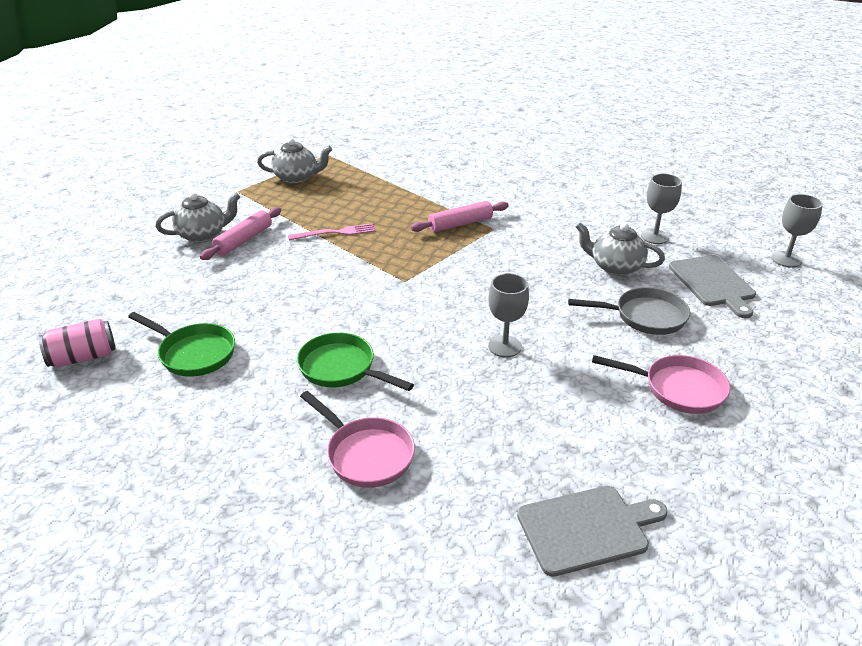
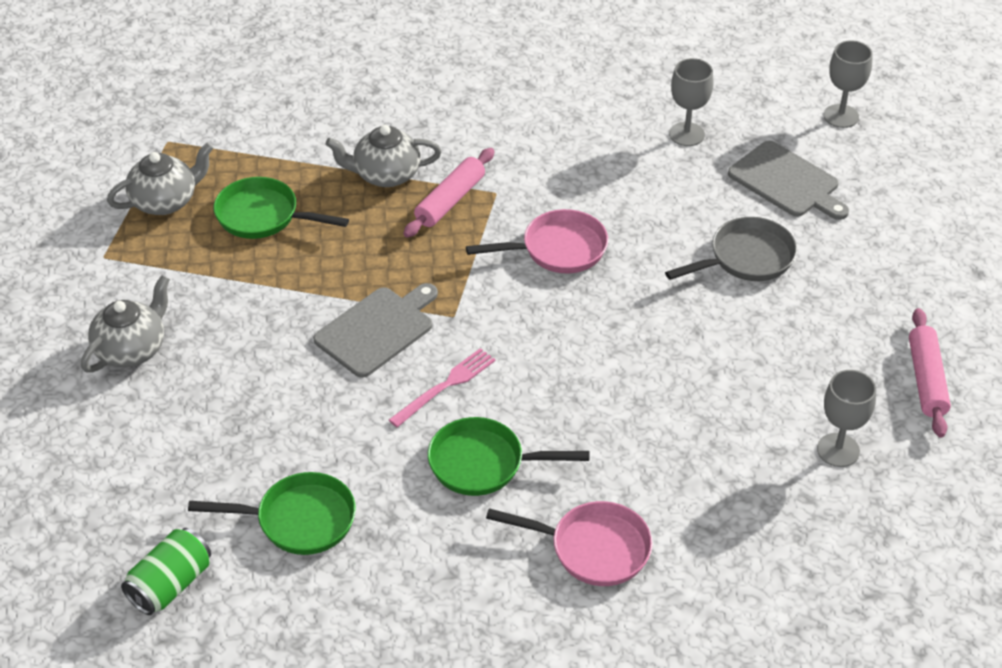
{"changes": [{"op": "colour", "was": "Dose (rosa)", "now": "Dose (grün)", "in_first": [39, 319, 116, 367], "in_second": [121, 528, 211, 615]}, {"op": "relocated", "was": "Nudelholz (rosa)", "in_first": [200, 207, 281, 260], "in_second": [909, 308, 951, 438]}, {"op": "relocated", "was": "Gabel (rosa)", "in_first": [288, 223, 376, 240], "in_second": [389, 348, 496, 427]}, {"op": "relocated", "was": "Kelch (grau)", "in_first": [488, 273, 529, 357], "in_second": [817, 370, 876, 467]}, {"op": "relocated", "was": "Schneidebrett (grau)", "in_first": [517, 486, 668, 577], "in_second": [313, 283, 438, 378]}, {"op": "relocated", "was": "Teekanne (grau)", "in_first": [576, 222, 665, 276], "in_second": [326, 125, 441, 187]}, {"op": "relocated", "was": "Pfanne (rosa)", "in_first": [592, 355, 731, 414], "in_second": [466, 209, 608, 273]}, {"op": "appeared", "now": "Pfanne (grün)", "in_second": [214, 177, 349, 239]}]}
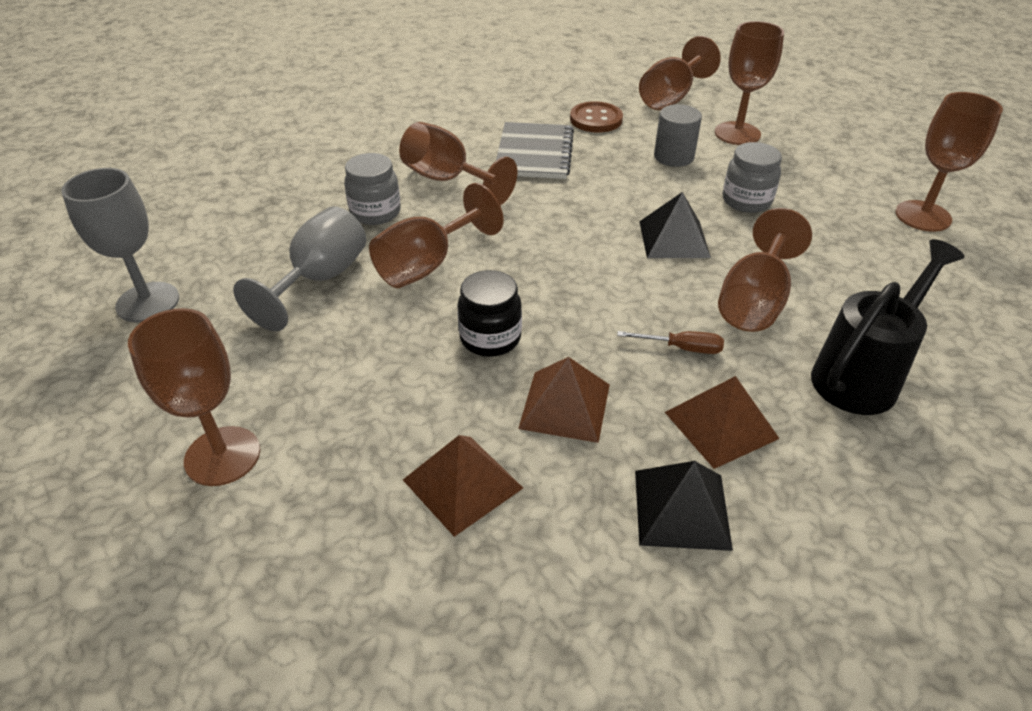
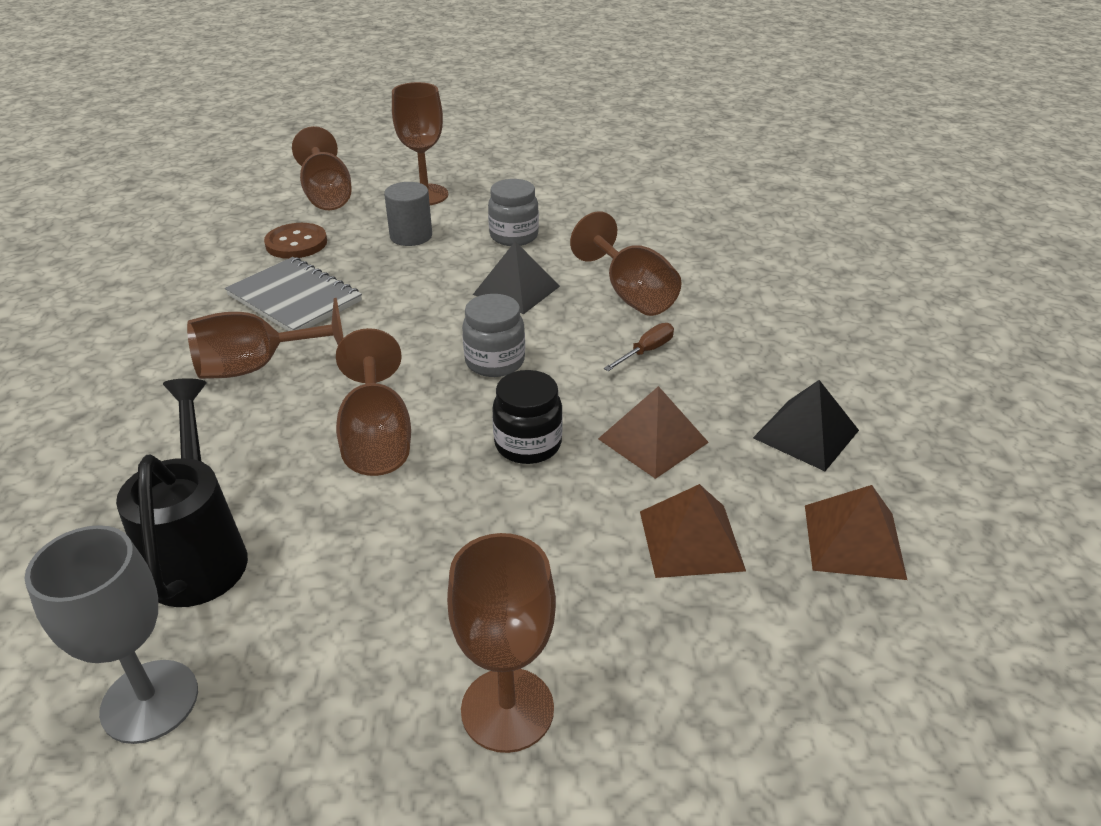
{"changes": [{"op": "missing", "was": "Kelch (grau)", "in_first": [233, 206, 366, 331]}, {"op": "relocated", "was": "Einmachglas (grau)", "in_first": [344, 153, 401, 225], "in_second": [462, 294, 525, 377]}, {"op": "relocated", "was": "Pyramide (braun)", "in_first": [665, 376, 780, 469], "in_second": [805, 485, 907, 580]}, {"op": "relocated", "was": "Gießkanne (schwarz)", "in_first": [811, 239, 964, 415], "in_second": [116, 378, 248, 607]}, {"op": "missing", "was": "Kelch (braun)", "in_first": [896, 92, 1003, 232]}]}
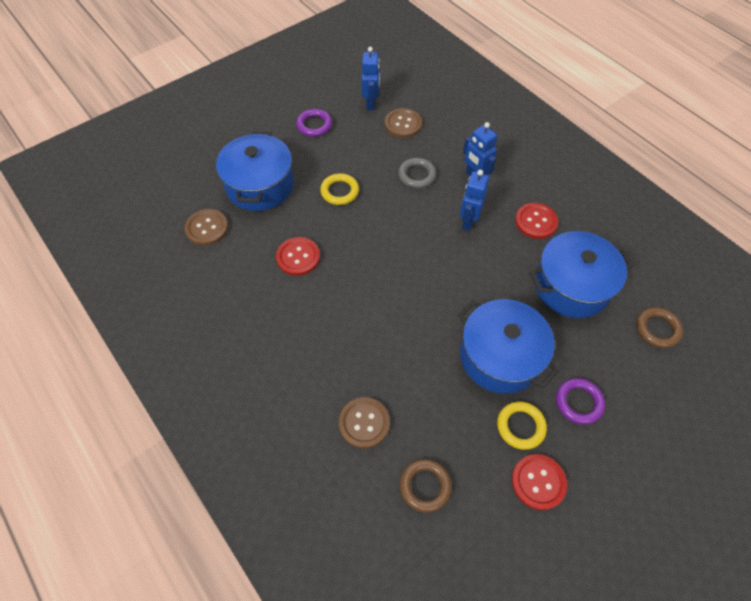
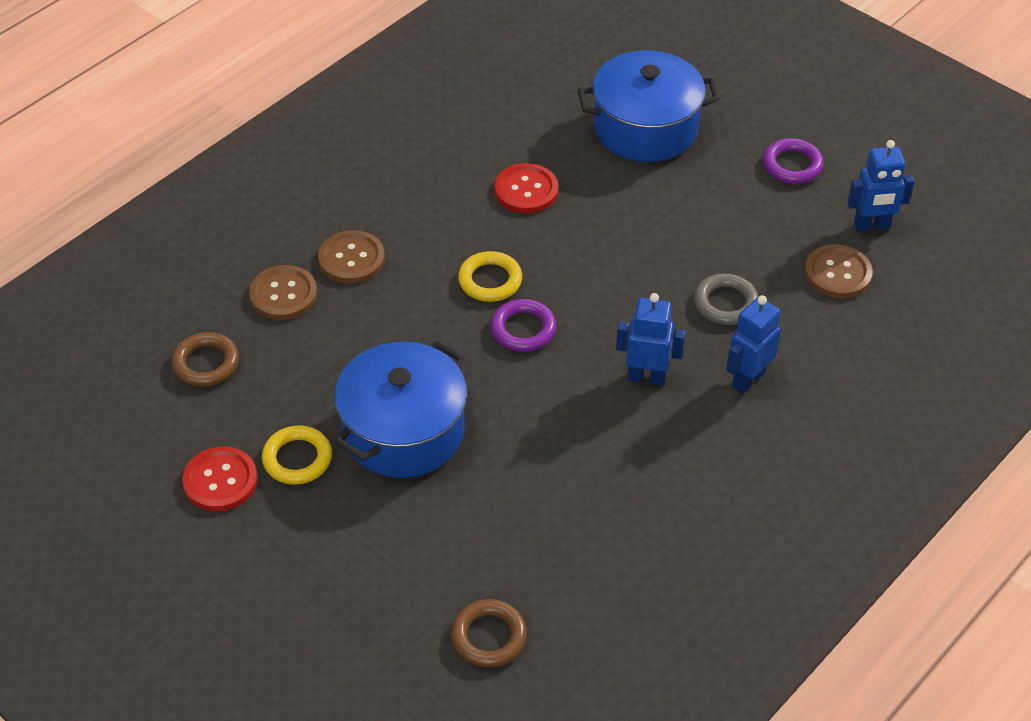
{"changes": [{"op": "relocated", "was": "Knopf (braun)", "in_first": [185, 209, 228, 246], "in_second": [318, 230, 385, 284]}, {"op": "relocated", "was": "Ring (gelb)", "in_first": [320, 173, 359, 205], "in_second": [458, 251, 522, 302]}, {"op": "missing", "was": "Knopf (rot)", "in_first": [515, 203, 558, 239]}, {"op": "missing", "was": "Kochtopf (blau)", "in_first": [529, 231, 634, 318]}, {"op": "relocated", "was": "Ring (lila)", "in_first": [556, 378, 605, 424], "in_second": [491, 299, 556, 352]}]}
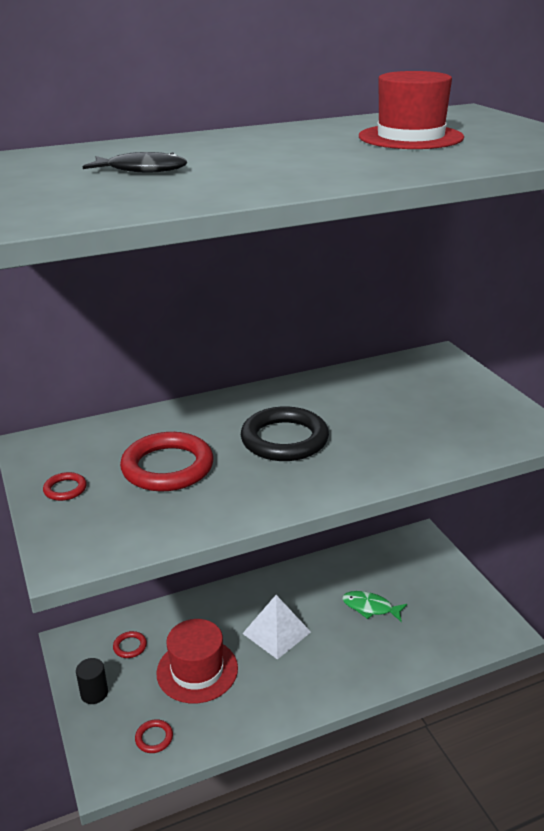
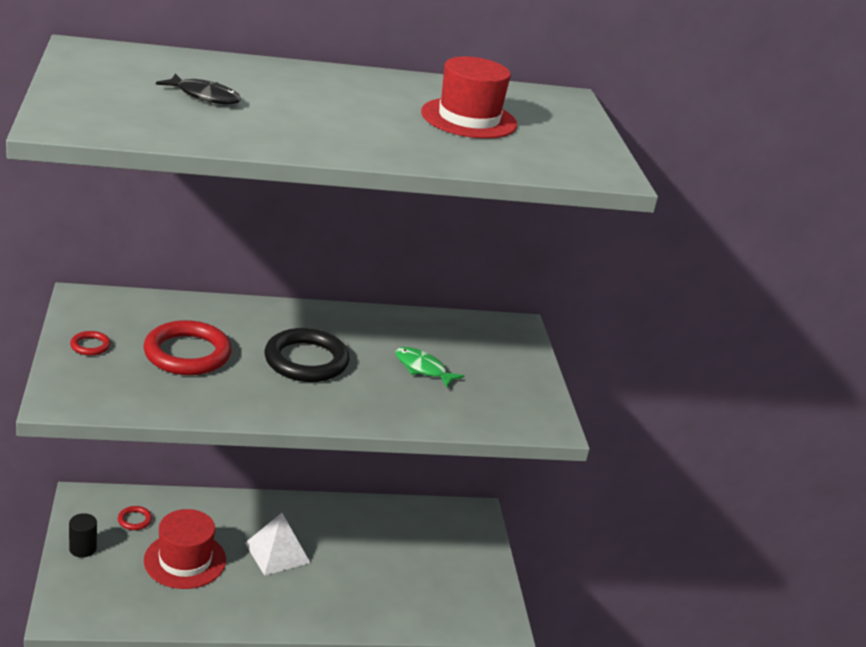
{"changes": [{"op": "missing", "was": "Ring (rot)", "in_first": [135, 719, 173, 753]}, {"op": "relocated", "was": "Fisch (grün)", "in_first": [342, 591, 407, 622], "in_second": [395, 347, 464, 388]}]}
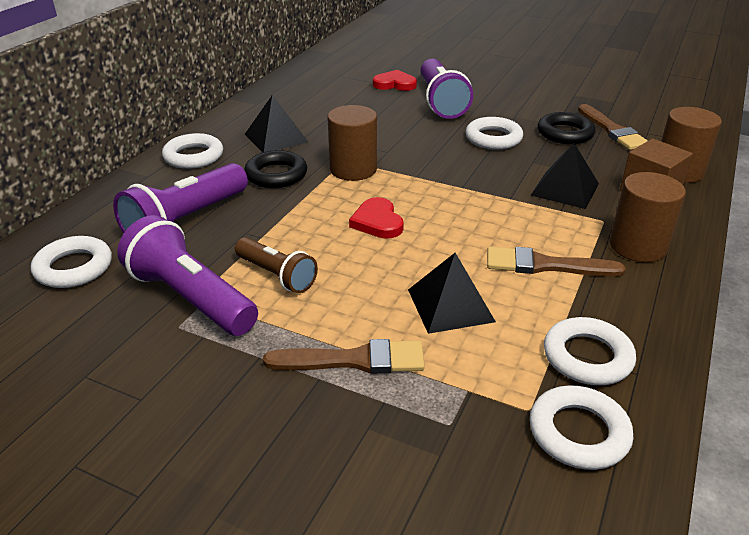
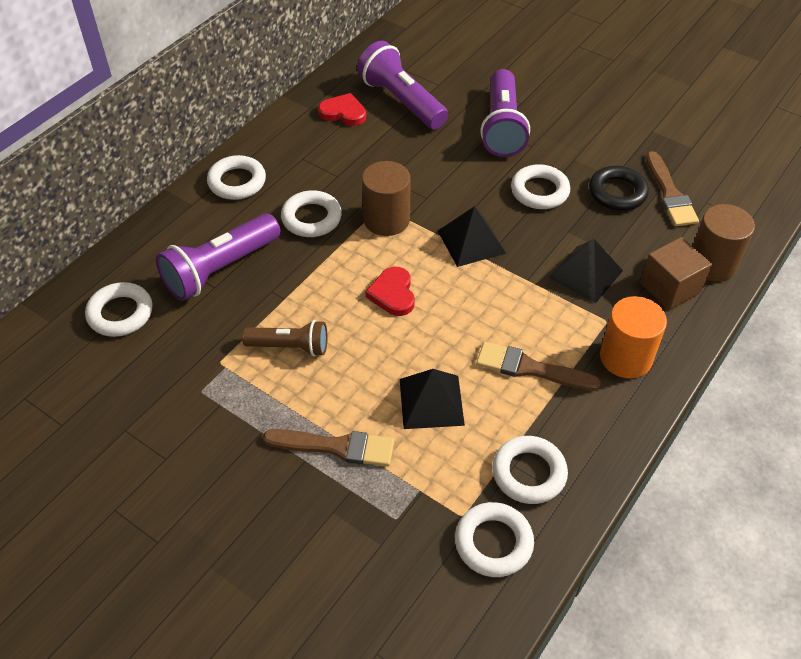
{"changes": [{"op": "relocated", "was": "Taschenlampe (lila)", "in_first": [117, 215, 258, 336], "in_second": [357, 41, 448, 129]}, {"op": "spun", "was": "Taschenlampe (braun)", "in_first": [235, 237, 318, 293], "in_second": [242, 320, 328, 357], "clockwise": -45}, {"op": "colour", "was": "Ring (schwarz)", "now": "Ring (weiß)", "in_first": [244, 150, 307, 188], "in_second": [281, 190, 342, 237]}, {"op": "relocated", "was": "Pyramide (schwarz)", "in_first": [245, 95, 308, 153], "in_second": [438, 206, 506, 267]}, {"op": "relocated", "was": "Herz (rot)", "in_first": [373, 70, 417, 91], "in_second": [318, 93, 366, 126]}, {"op": "colour", "was": "Vollzylinder (braun)", "now": "Vollzylinder (orange)", "in_first": [610, 172, 686, 262], "in_second": [600, 296, 667, 378]}]}
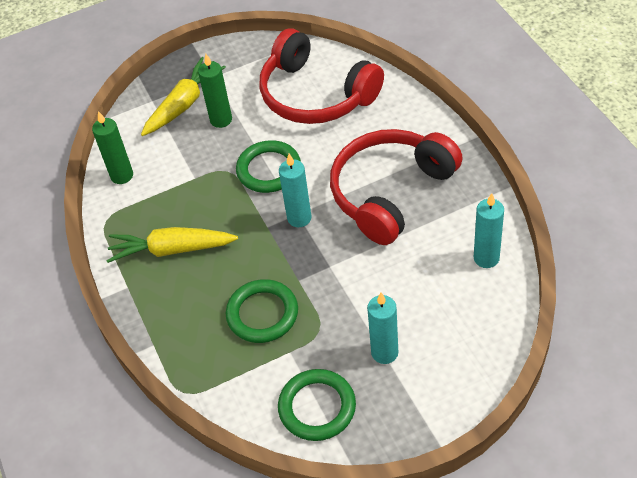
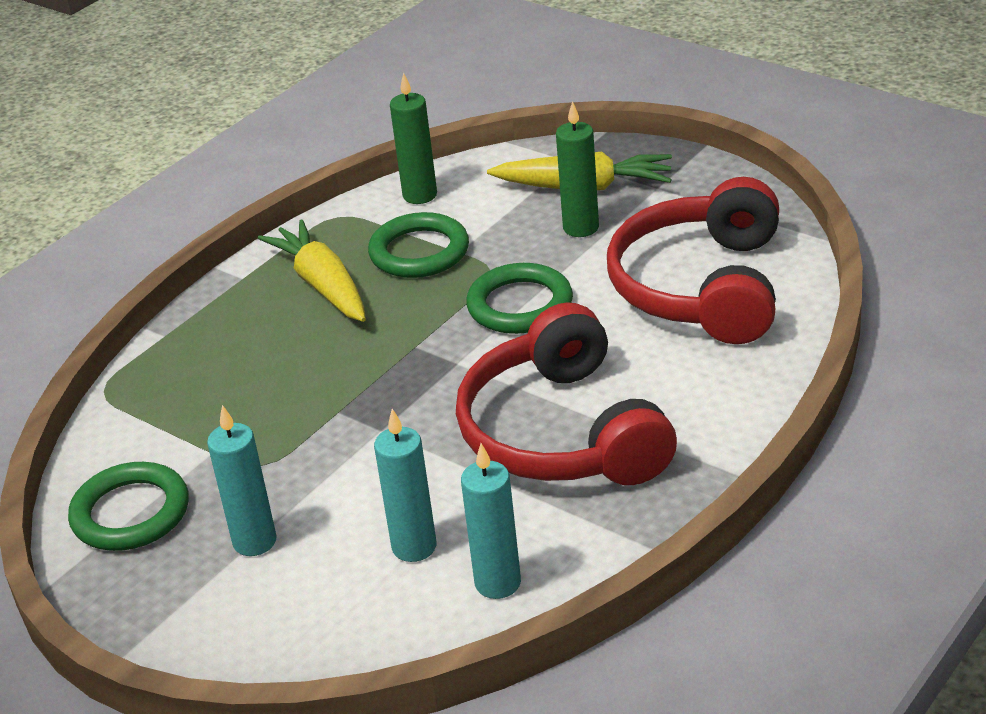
{"changes": [{"op": "relocated", "was": "Ring (grün)", "in_first": [226, 279, 298, 343], "in_second": [368, 212, 469, 278]}, {"op": "relocated", "was": "Kerze (türkis)", "in_first": [279, 154, 312, 227], "in_second": [374, 409, 437, 562]}, {"op": "spun", "was": "Kopfhörer (rot)", "in_first": [330, 129, 463, 245], "in_second": [456, 302, 677, 485], "clockwise": -120}]}
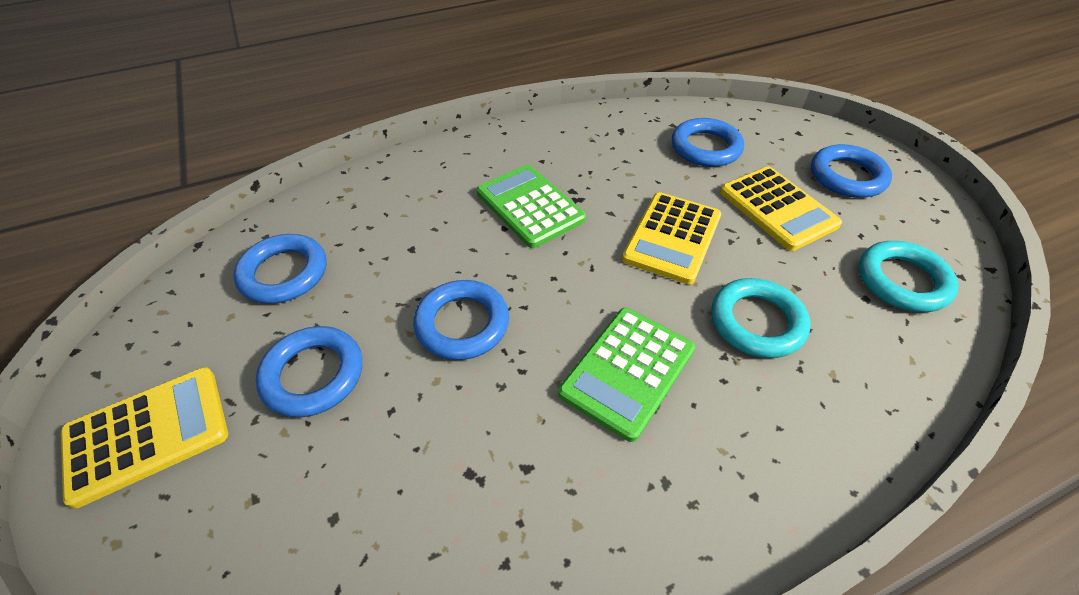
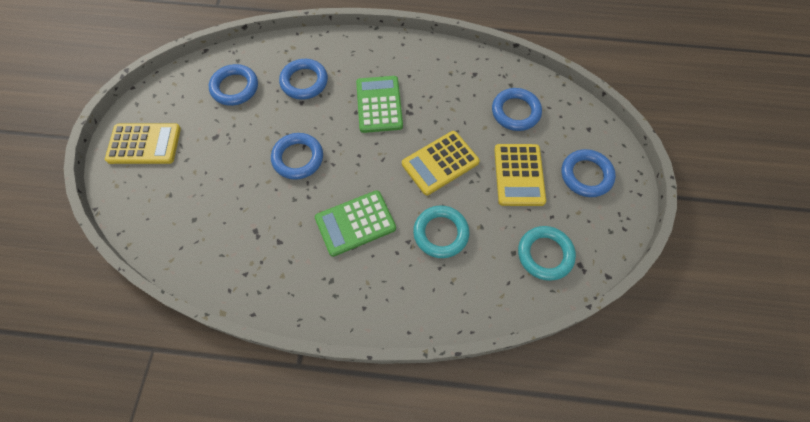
{"changes": [{"op": "relocated", "was": "Ring (blau)", "in_first": [256, 326, 362, 417], "in_second": [279, 59, 328, 100]}]}
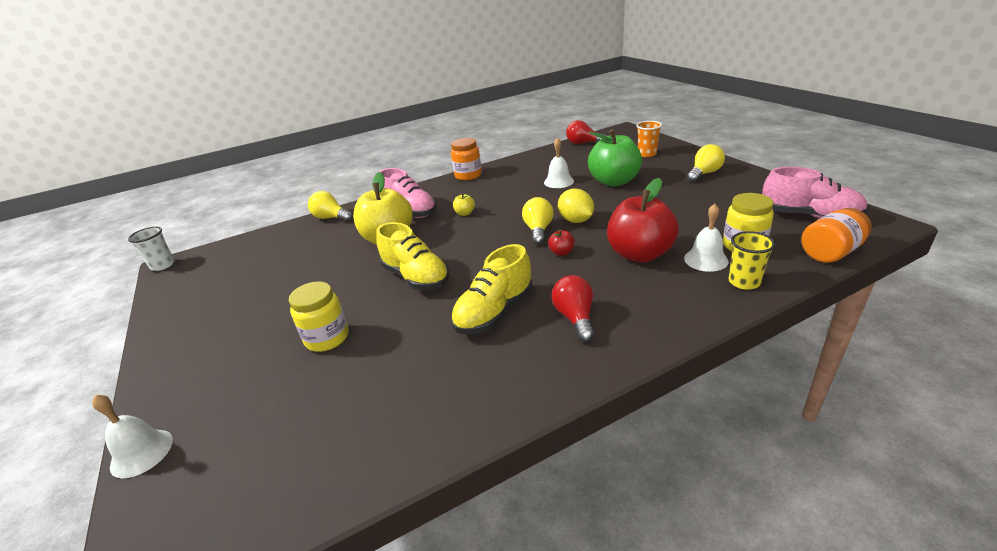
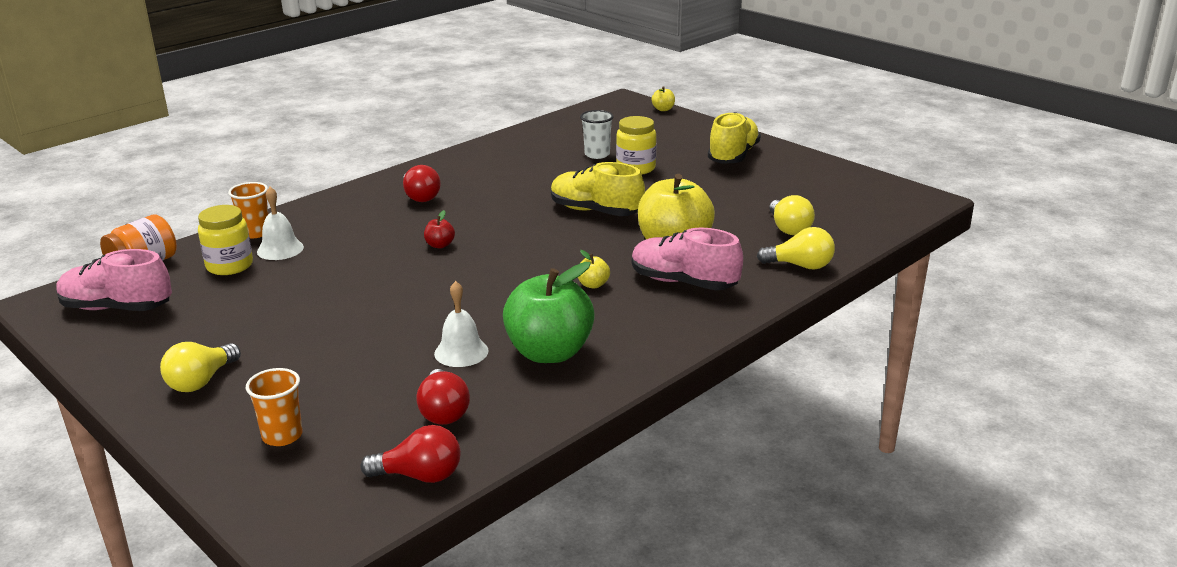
{"changes": [{"op": "missing", "was": "Glocke (weiß)", "in_first": [92, 395, 173, 478]}, {"op": "relocated", "was": "Becher (weiß)", "in_first": [128, 227, 175, 271], "in_second": [580, 110, 614, 159]}, {"op": "missing", "was": "Einmachglas (orange)", "in_first": [451, 138, 482, 180]}, {"op": "relocated", "was": "Schuh (gelb)", "in_first": [451, 244, 533, 334], "in_second": [708, 112, 761, 164]}, {"op": "relocated", "was": "Glühbirne (gelb)", "in_first": [522, 197, 554, 245], "in_second": [769, 195, 815, 235]}, {"op": "missing", "was": "Zitrone (gelb)", "in_first": [558, 188, 594, 223]}, {"op": "relocated", "was": "Apfel (grün)", "in_first": [588, 129, 642, 187], "in_second": [503, 262, 595, 363]}, {"op": "missing", "was": "Apfel (rot)", "in_first": [607, 178, 679, 263]}, {"op": "colour", "was": "Becher (gelb)", "now": "Becher (orange)", "in_first": [729, 231, 775, 290], "in_second": [228, 182, 268, 238]}, {"op": "appeared", "now": "Glühbirne (rot)", "in_second": [416, 369, 470, 425]}, {"op": "appeared", "now": "Apfel (gelb)", "in_second": [652, 86, 675, 111]}]}
